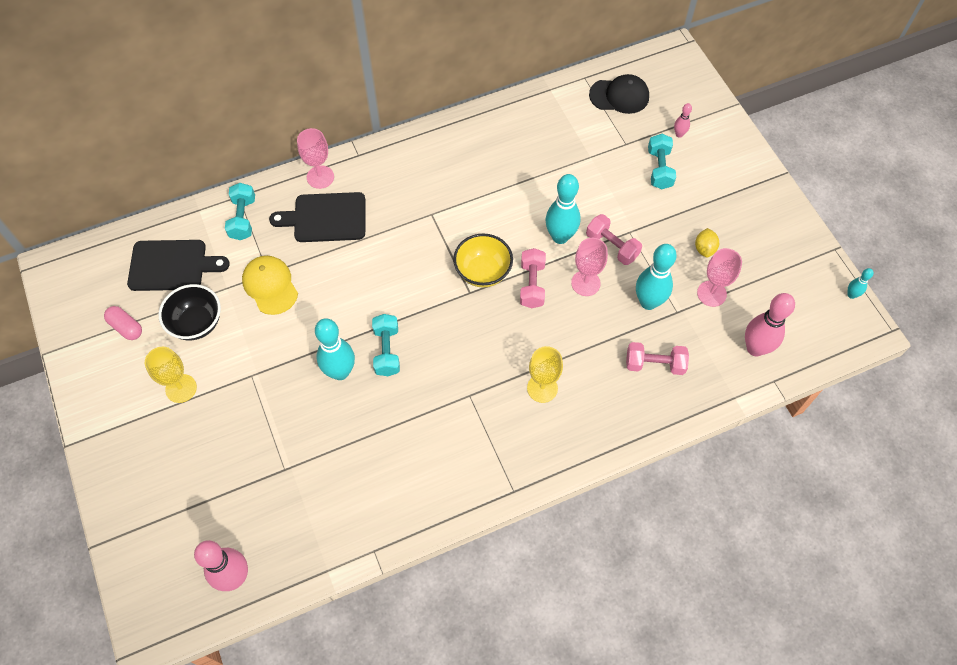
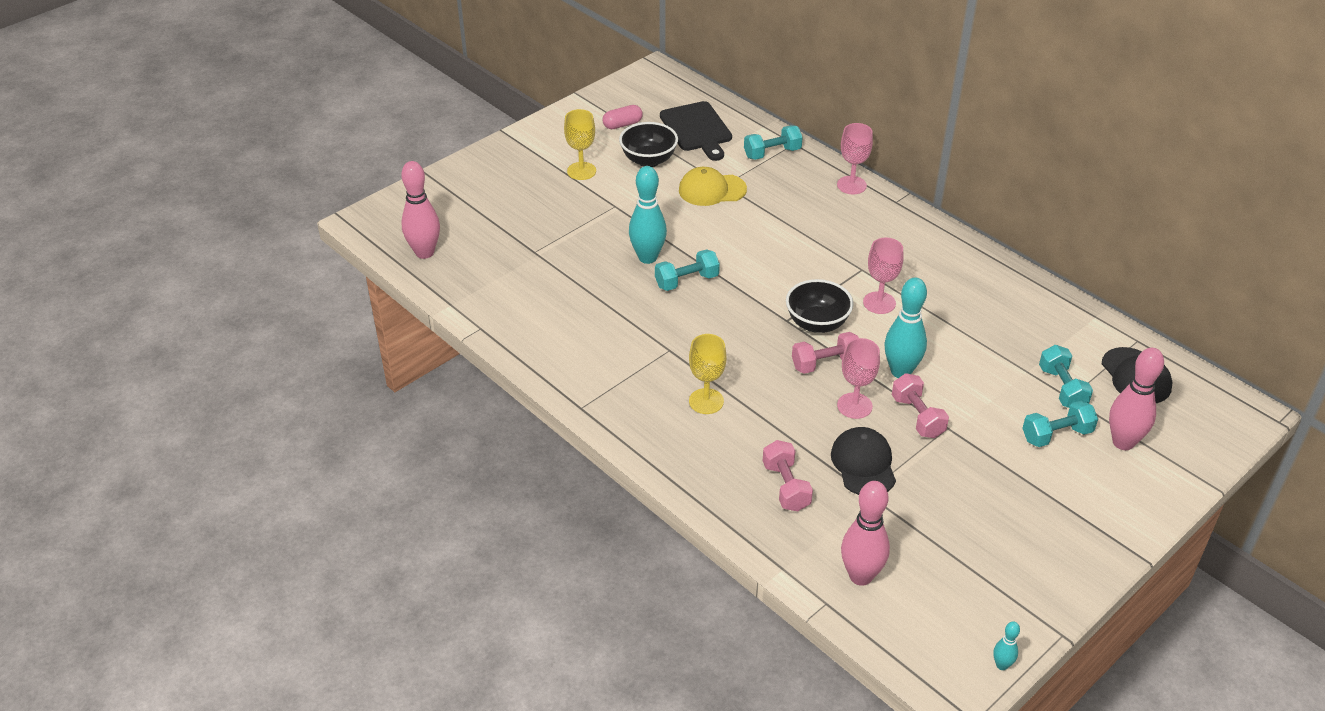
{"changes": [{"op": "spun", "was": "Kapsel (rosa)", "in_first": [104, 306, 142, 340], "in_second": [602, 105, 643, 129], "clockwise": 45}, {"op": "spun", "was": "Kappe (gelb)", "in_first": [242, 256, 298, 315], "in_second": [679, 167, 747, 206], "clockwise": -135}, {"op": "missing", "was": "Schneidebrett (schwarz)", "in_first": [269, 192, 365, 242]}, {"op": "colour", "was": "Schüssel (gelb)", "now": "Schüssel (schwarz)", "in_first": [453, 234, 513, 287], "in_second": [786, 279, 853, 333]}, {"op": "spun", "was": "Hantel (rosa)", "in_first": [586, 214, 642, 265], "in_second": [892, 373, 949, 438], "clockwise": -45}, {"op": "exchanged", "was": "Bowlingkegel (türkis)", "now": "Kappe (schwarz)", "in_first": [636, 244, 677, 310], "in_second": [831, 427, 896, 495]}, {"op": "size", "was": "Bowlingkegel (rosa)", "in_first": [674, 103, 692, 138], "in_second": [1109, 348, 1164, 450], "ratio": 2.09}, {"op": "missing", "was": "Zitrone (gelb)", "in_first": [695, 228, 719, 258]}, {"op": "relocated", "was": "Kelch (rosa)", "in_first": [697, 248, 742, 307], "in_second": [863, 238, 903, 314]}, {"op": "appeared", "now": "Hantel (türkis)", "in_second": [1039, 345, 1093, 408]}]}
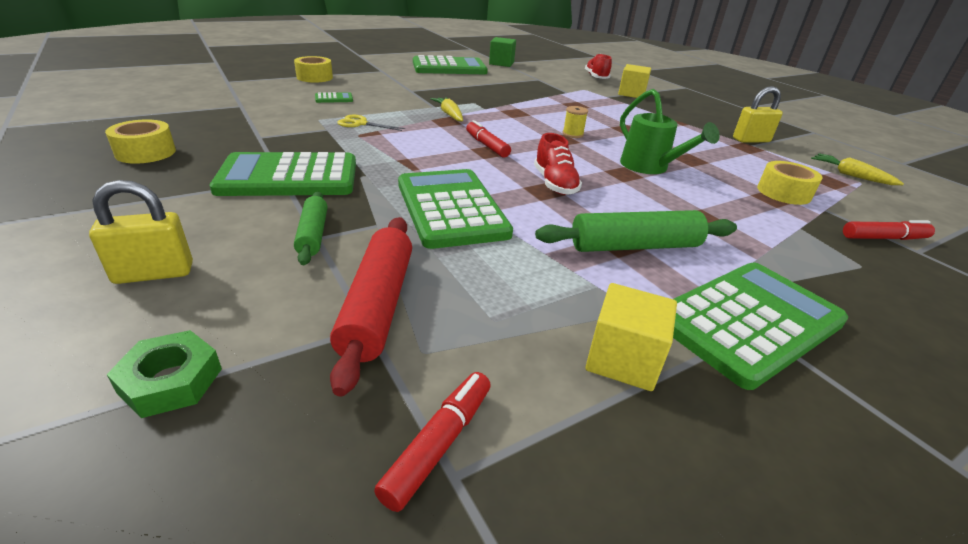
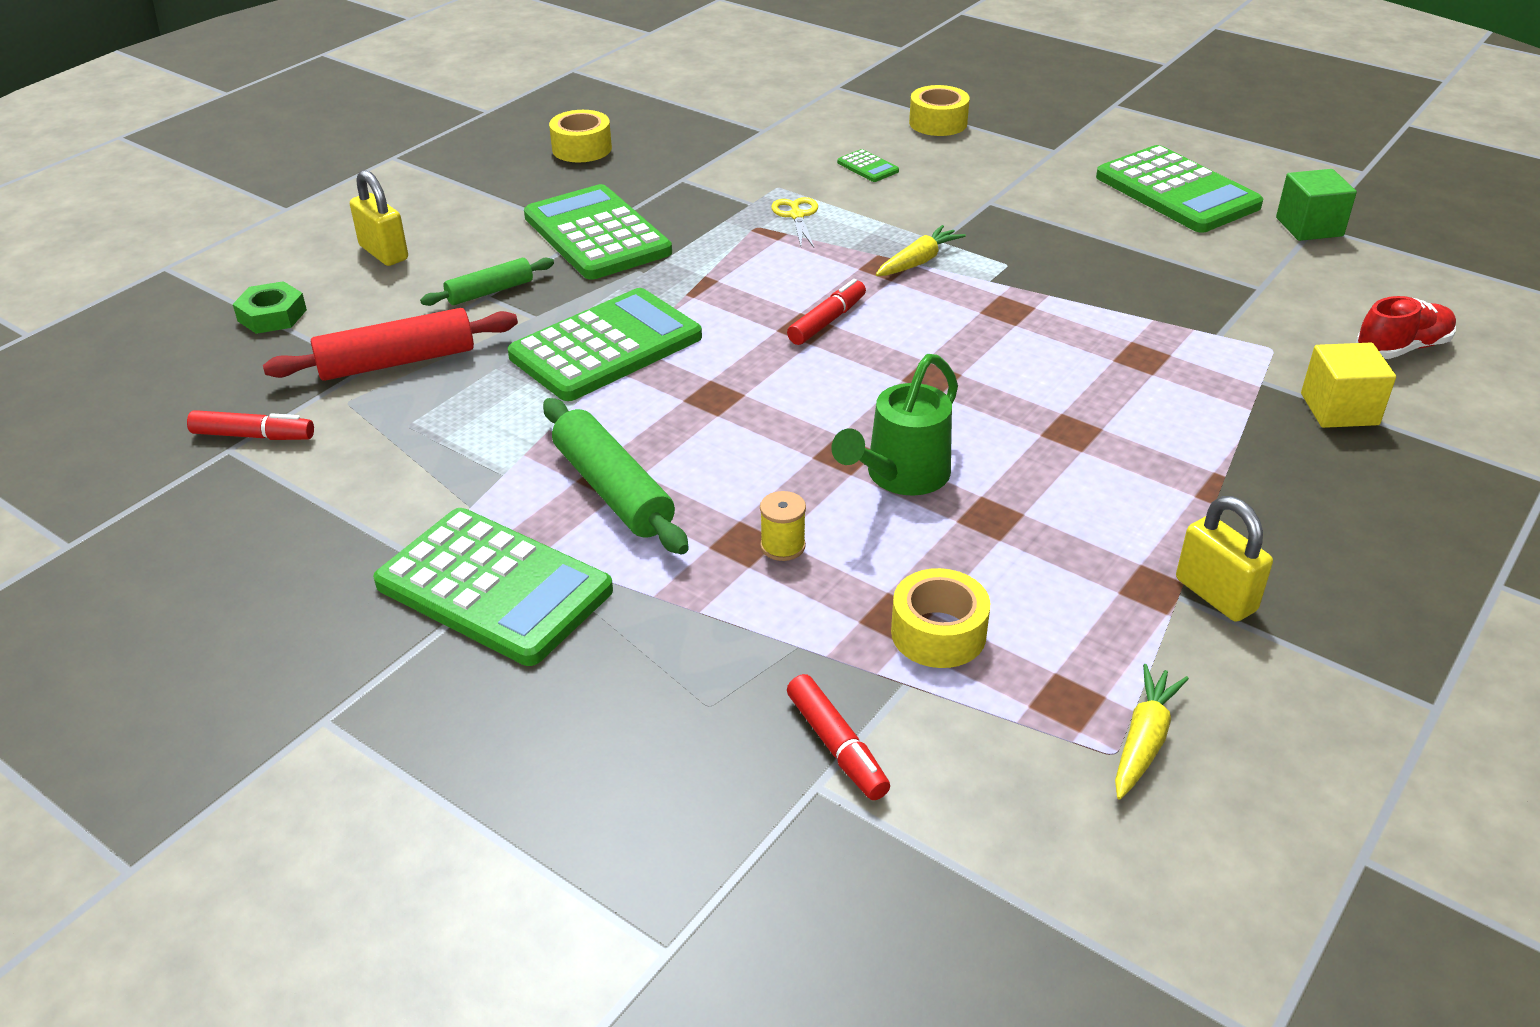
{"changes": [{"op": "missing", "was": "Schuh (rot)", "in_first": [534, 133, 582, 195]}, {"op": "relocated", "was": "Garnrolle (gelb)", "in_first": [563, 106, 588, 138], "in_second": [760, 491, 806, 561]}, {"op": "missing", "was": "Kubus (gelb)", "in_first": [585, 283, 677, 391]}]}
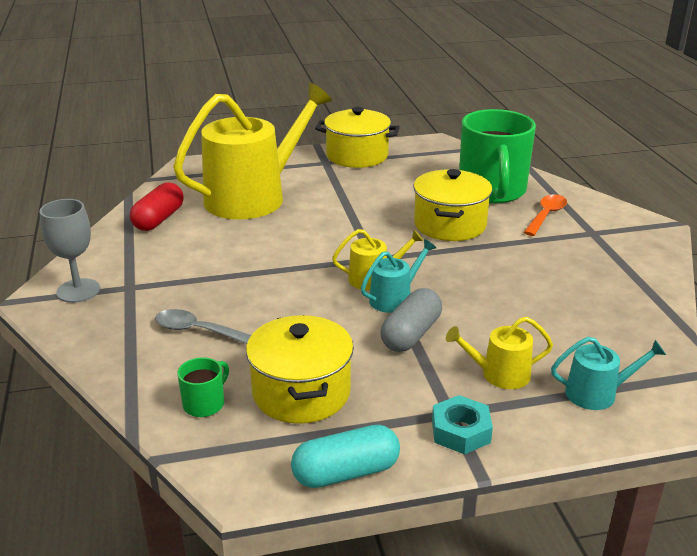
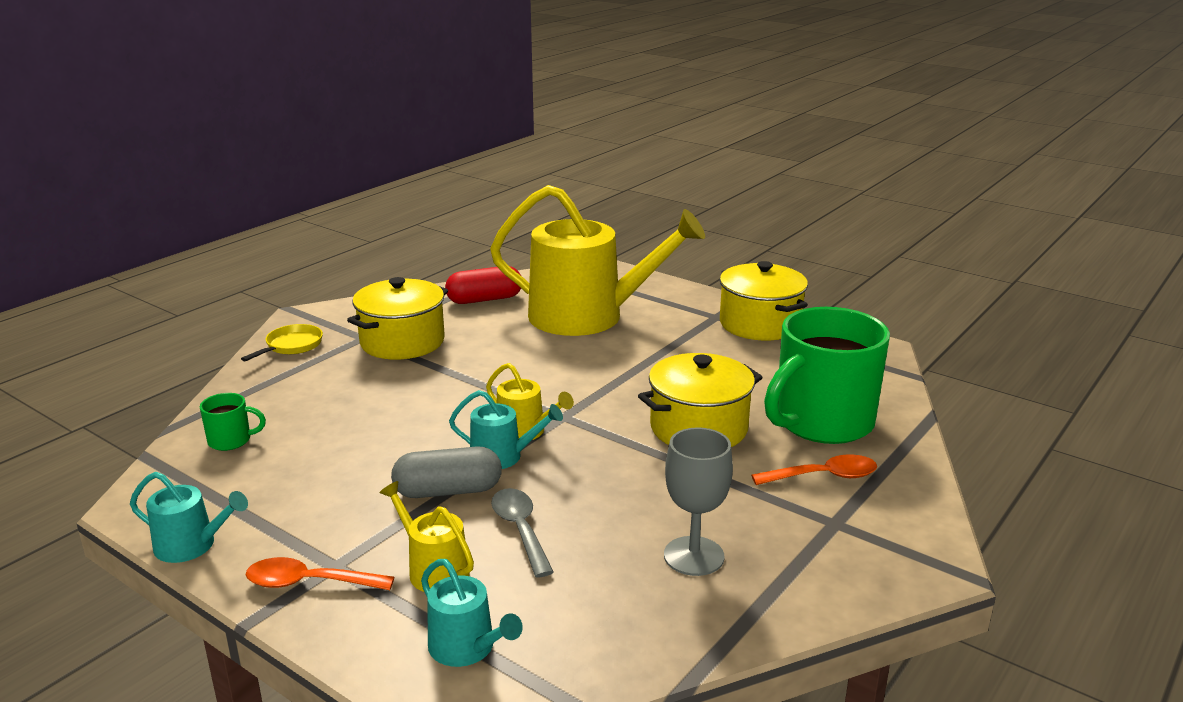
{"changes": [{"op": "relocated", "was": "Kelch (grau)", "in_first": [40, 199, 100, 303], "in_second": [664, 427, 733, 576]}, {"op": "relocated", "was": "Löffel (grau)", "in_first": [155, 309, 251, 344], "in_second": [491, 488, 554, 577]}, {"op": "relocated", "was": "Kochtopf (gelb)", "in_first": [246, 315, 354, 424], "in_second": [347, 277, 448, 360]}, {"op": "exchanged", "was": "Kapsel (türkis)", "now": "Gießkanne (türkis)", "in_first": [291, 425, 400, 488], "in_second": [130, 472, 248, 563]}, {"op": "exchanged", "was": "Sechskantmutter (türkis)", "now": "Löffel (orange)", "in_first": [432, 395, 493, 454], "in_second": [246, 557, 394, 590]}, {"op": "appeared", "now": "Pfanne (gelb)", "in_second": [241, 324, 323, 362]}]}
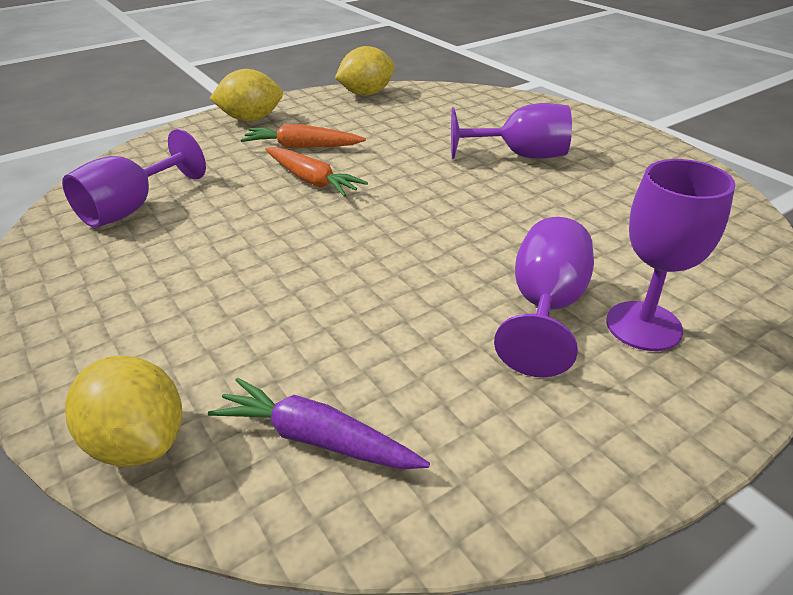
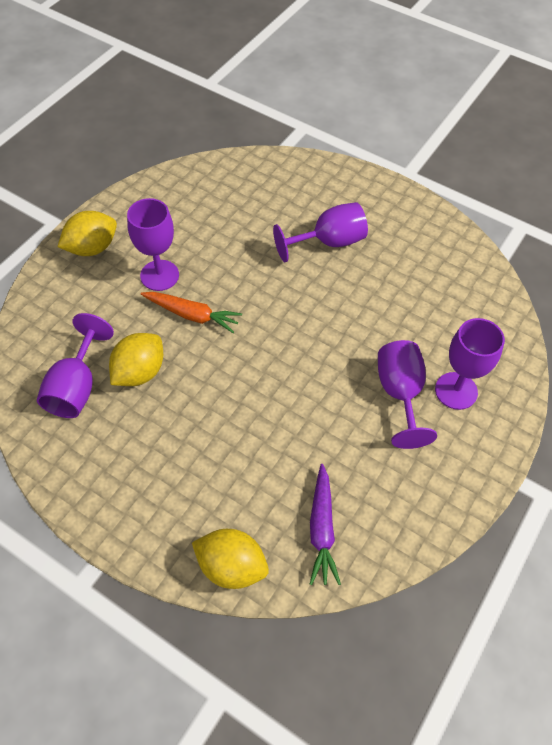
{"changes": [{"op": "spun", "was": "Karotte (lila)", "in_first": [208, 378, 430, 469], "in_second": [310, 464, 341, 585], "clockwise": -90}, {"op": "exchanged", "was": "Karotte (orange)", "now": "Kelch (lila)", "in_first": [241, 124, 366, 148], "in_second": [127, 198, 179, 291]}, {"op": "relocated", "was": "Zitrone (gelb)", "in_first": [335, 46, 395, 96], "in_second": [109, 333, 163, 386]}]}
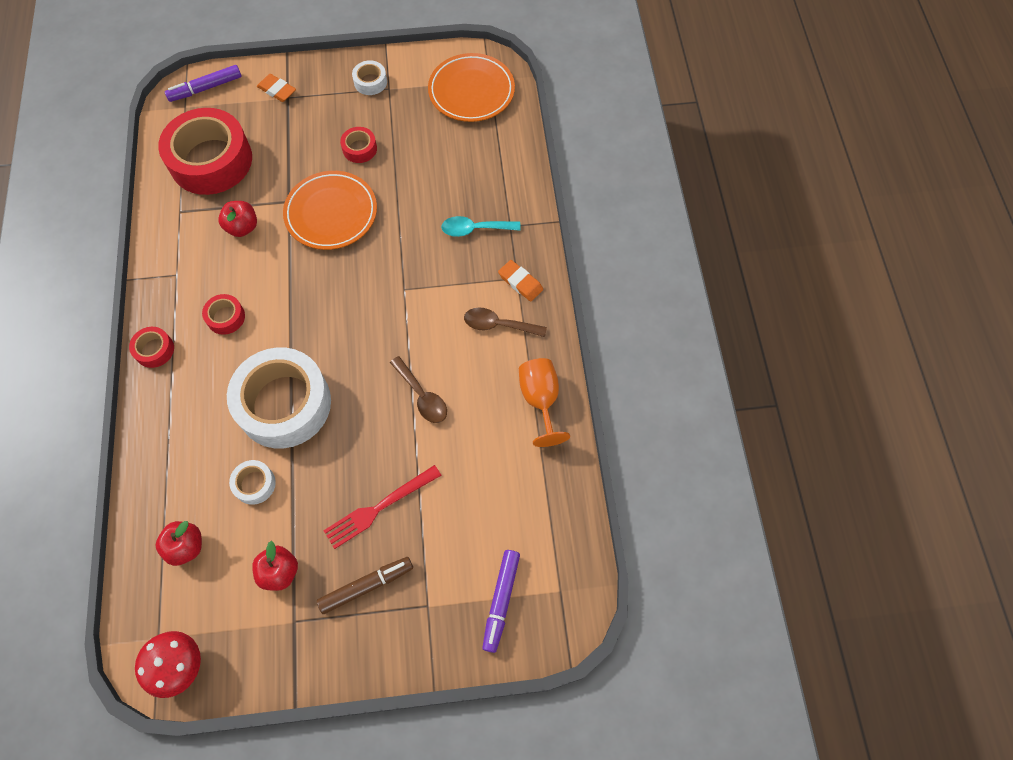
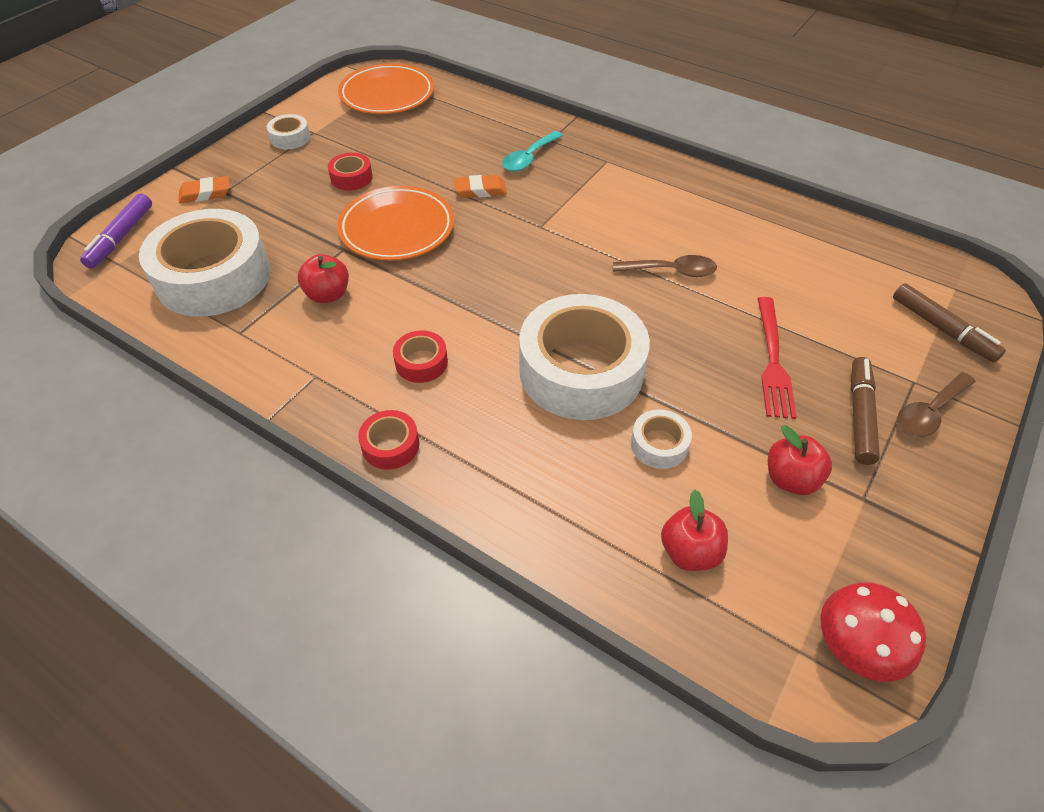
{"changes": [{"op": "colour", "was": "Klebeband (rot)", "now": "Klebeband (weiß)", "in_first": [158, 108, 252, 195], "in_second": [139, 209, 271, 317]}, {"op": "relocated", "was": "Löffel (braun)", "in_first": [464, 307, 547, 337], "in_second": [897, 372, 976, 437]}, {"op": "colour", "was": "Filzstift (lila)", "now": "Filzstift (braun)", "in_first": [482, 550, 520, 653], "in_second": [893, 283, 1006, 363]}, {"op": "relocated", "was": "Radiergummi (orange)", "in_first": [498, 260, 543, 302], "in_second": [454, 175, 507, 198]}, {"op": "missing", "was": "Kelch (orange)", "in_first": [519, 358, 570, 447]}]}
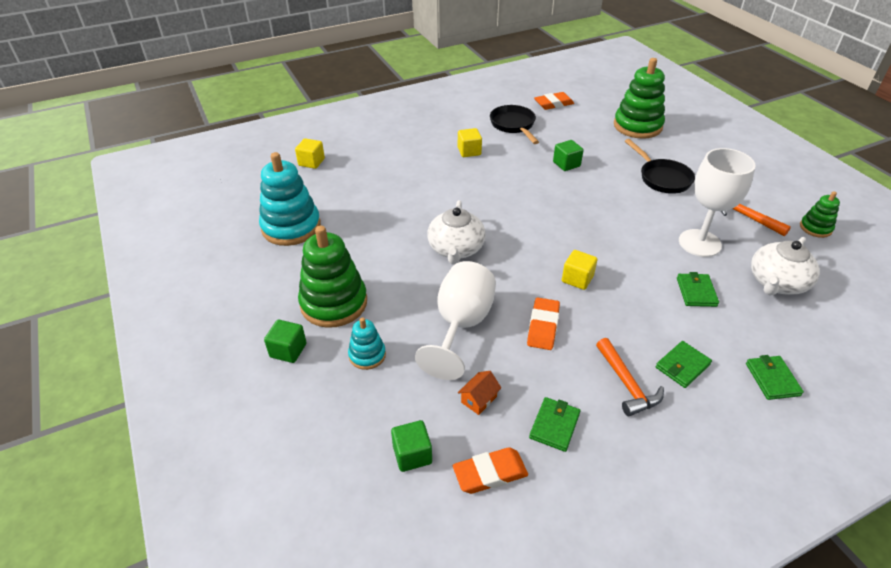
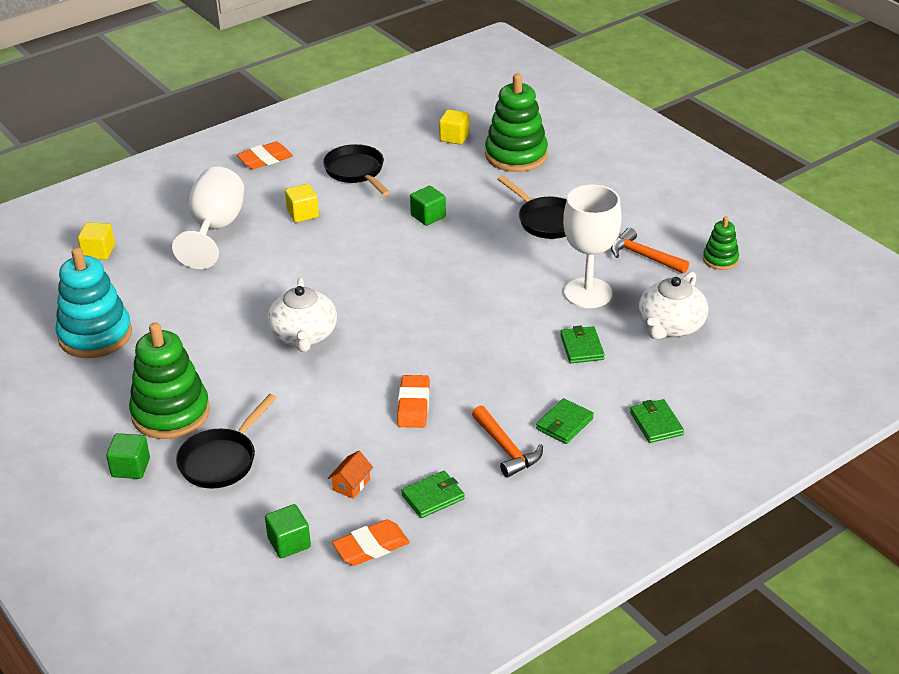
{"changes": [{"op": "exchanged", "was": "Stapelspielzeug (türkis)", "now": "Pfanne (schwarz)", "in_first": [348, 317, 386, 370], "in_second": [176, 394, 277, 489]}, {"op": "relocated", "was": "Kelch (weiß)", "in_first": [415, 261, 496, 380], "in_second": [172, 167, 244, 269]}, {"op": "spun", "was": "Geldbörse (grün)", "in_first": [529, 397, 580, 452], "in_second": [401, 471, 465, 518], "clockwise": 45}, {"op": "relocated", "was": "Radiergummi (orange)", "in_first": [534, 92, 574, 110], "in_second": [236, 141, 293, 169]}, {"op": "relocated", "was": "Kubus (gelb)", "in_first": [562, 250, 597, 290], "in_second": [439, 110, 470, 145]}]}
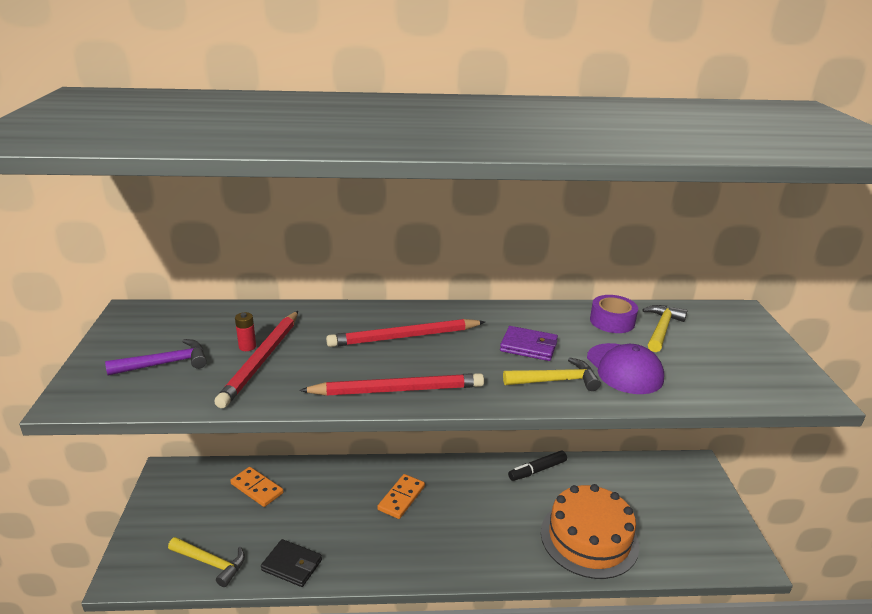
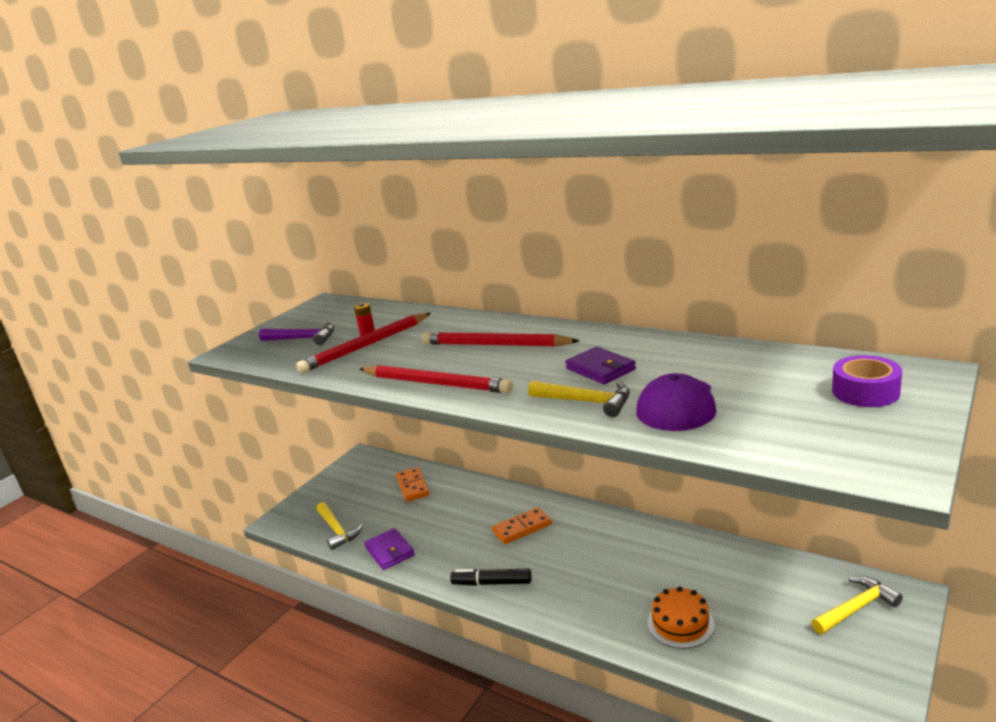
{"changes": [{"op": "colour", "was": "Geldbörse (schwarz)", "now": "Geldbörse (lila)", "in_first": [261, 539, 322, 587], "in_second": [364, 528, 415, 570]}, {"op": "relocated", "was": "Filzstift (schwarz)", "in_first": [508, 450, 567, 481], "in_second": [450, 569, 531, 586]}, {"op": "size", "was": "Kuchen (orange)", "in_first": [541, 484, 639, 579], "in_second": [647, 586, 715, 649], "ratio": 0.55}, {"op": "relocated", "was": "Klebeband (lila)", "in_first": [590, 295, 638, 333], "in_second": [832, 355, 902, 407]}, {"op": "relocated", "was": "Hammer (gelb)", "in_first": [642, 305, 687, 352], "in_second": [811, 576, 903, 634]}]}
